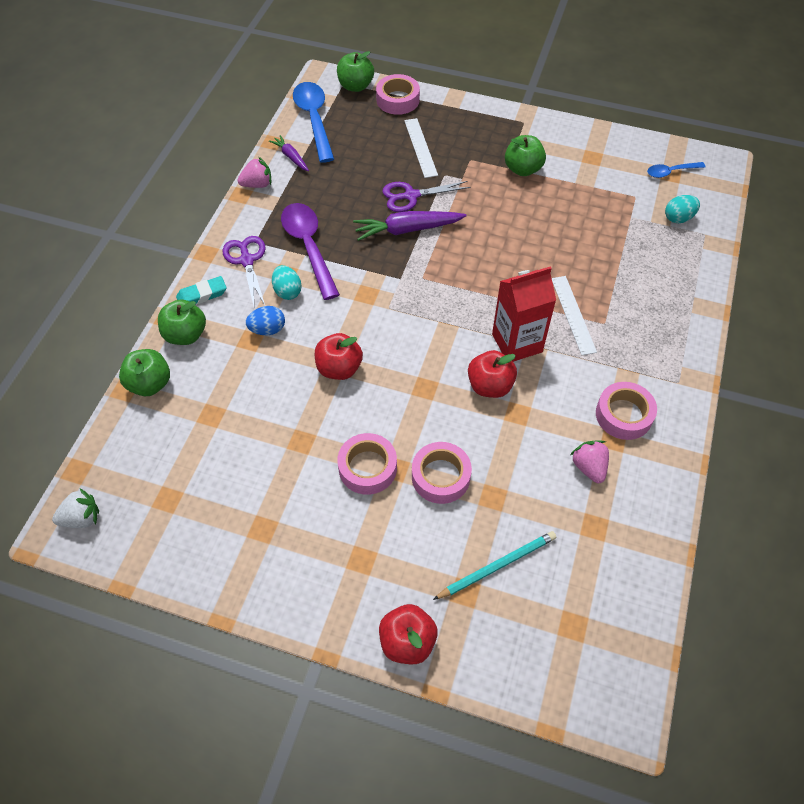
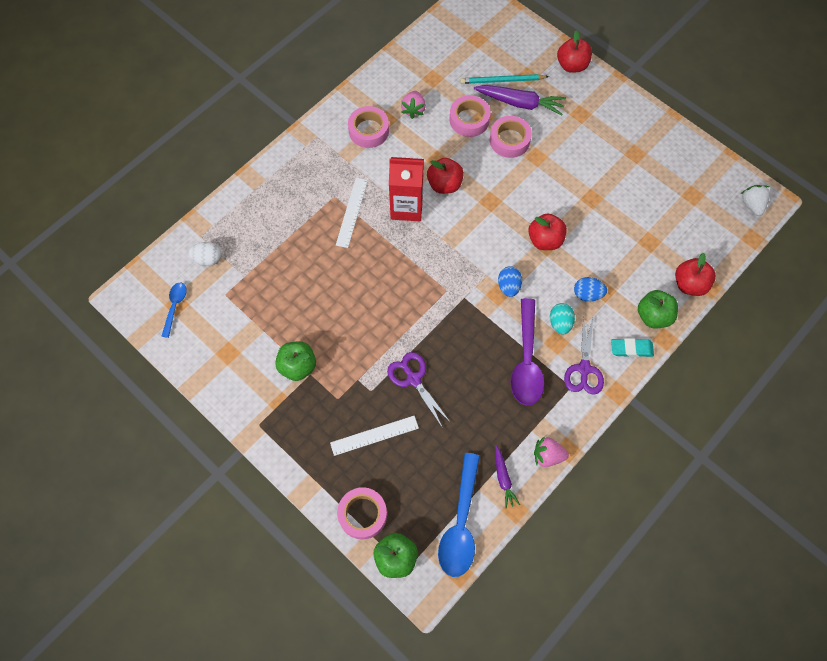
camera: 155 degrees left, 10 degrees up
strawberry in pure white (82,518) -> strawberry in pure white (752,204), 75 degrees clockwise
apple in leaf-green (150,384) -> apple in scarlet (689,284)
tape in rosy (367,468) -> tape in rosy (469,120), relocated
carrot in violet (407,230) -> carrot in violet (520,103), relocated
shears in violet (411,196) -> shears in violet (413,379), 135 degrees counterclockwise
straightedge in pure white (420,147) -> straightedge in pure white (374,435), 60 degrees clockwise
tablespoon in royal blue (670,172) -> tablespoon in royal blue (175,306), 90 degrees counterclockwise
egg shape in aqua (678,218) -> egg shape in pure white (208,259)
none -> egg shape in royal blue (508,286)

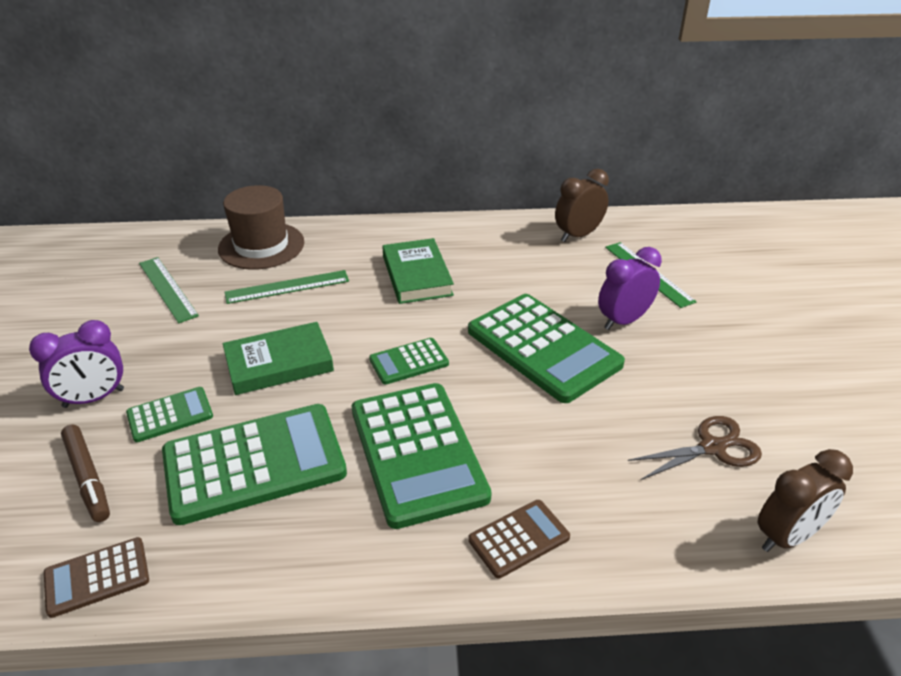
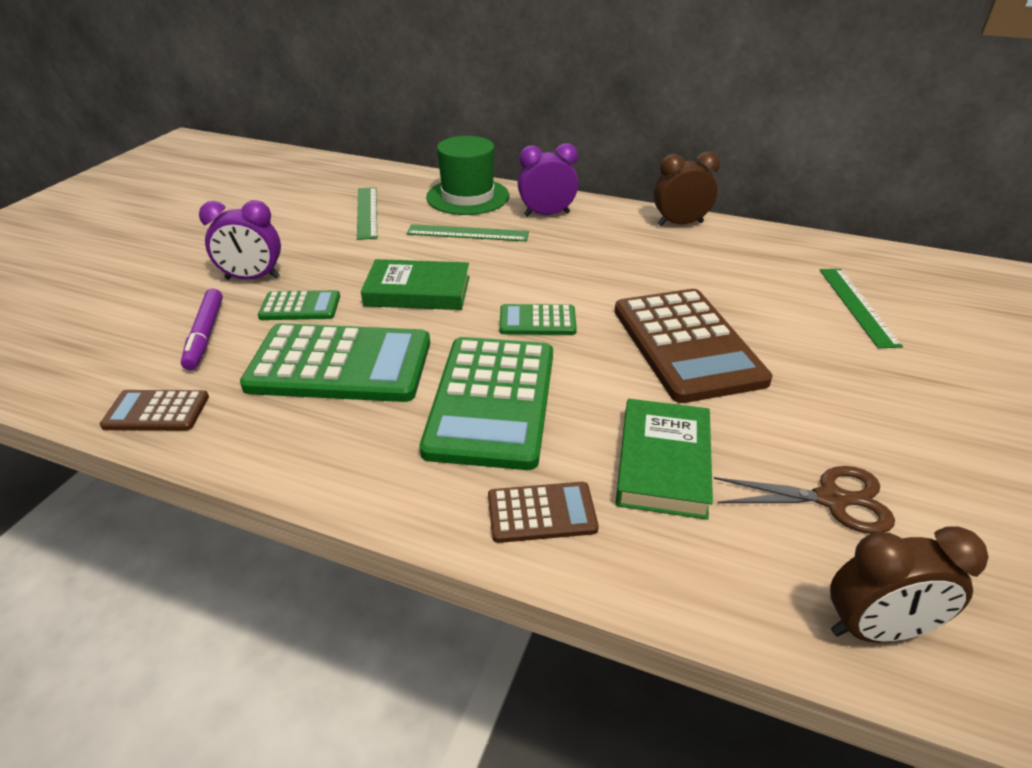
camera: 25 degrees right, 0 degrees up
felt pen in brown (87,478) -> felt pen in violet (205,335)
tall hat in brown (261,246) -> tall hat in leaf-green (468,197)
hardback in leaf-green (417,276) -> hardback in leaf-green (663,463), relocated
pocket calculator in leaf-green (543,348) -> pocket calculator in brown (687,345)
alarm clock in brown (578,235) -> alarm clock in brown (680,224), relocated
alarm clock in violet (623,320) -> alarm clock in violet (546,214), relocated

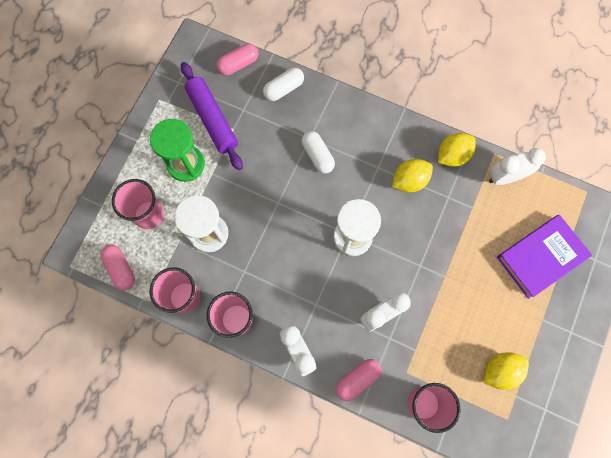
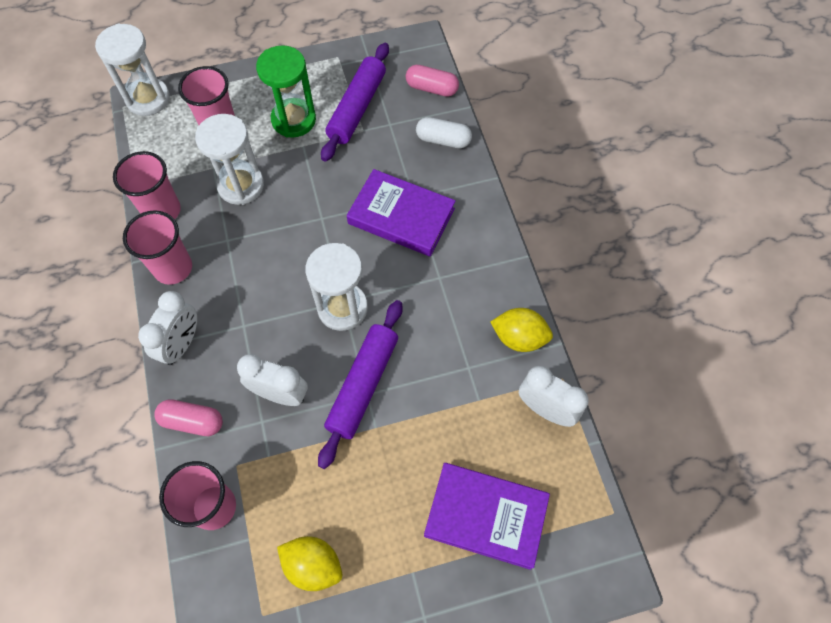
camera: 50 degrees right, 10 degrees down
pill shape in rosy (121,269) -> none
pill shape in pure white (317,155) -> hardback in violet (401,216)
toy lemon in golden (409,181) -> none
none -> sand timer in pure white (148,99)
none -> dough roller in violet (363,385)

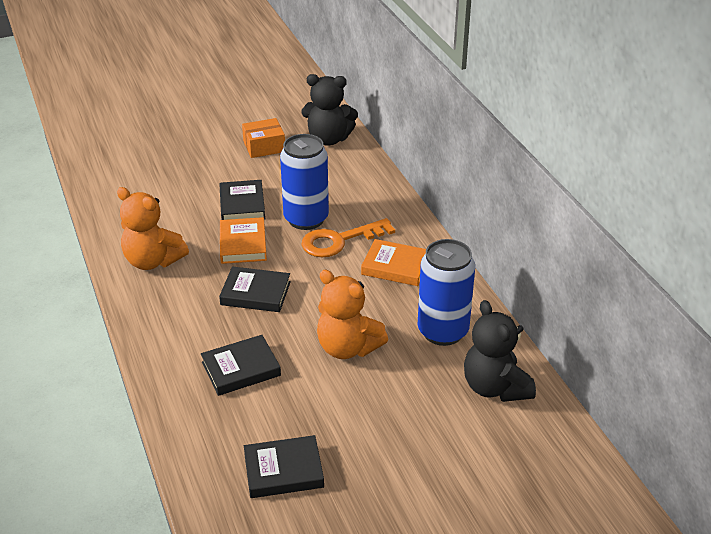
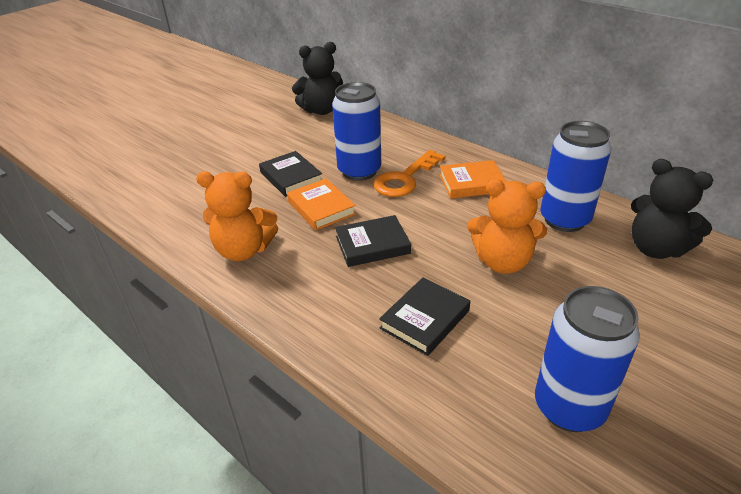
camera: 25 degrees left, 0 degrees up
package in bright orange (264,146) -> none
hardback in black (283,471) -> tin in royal blue (569,407)

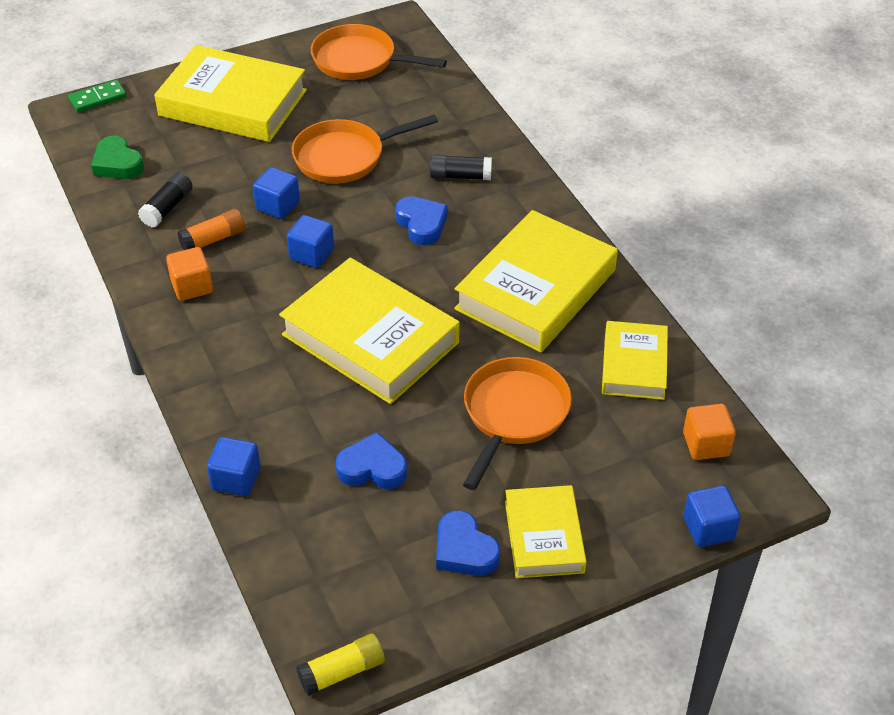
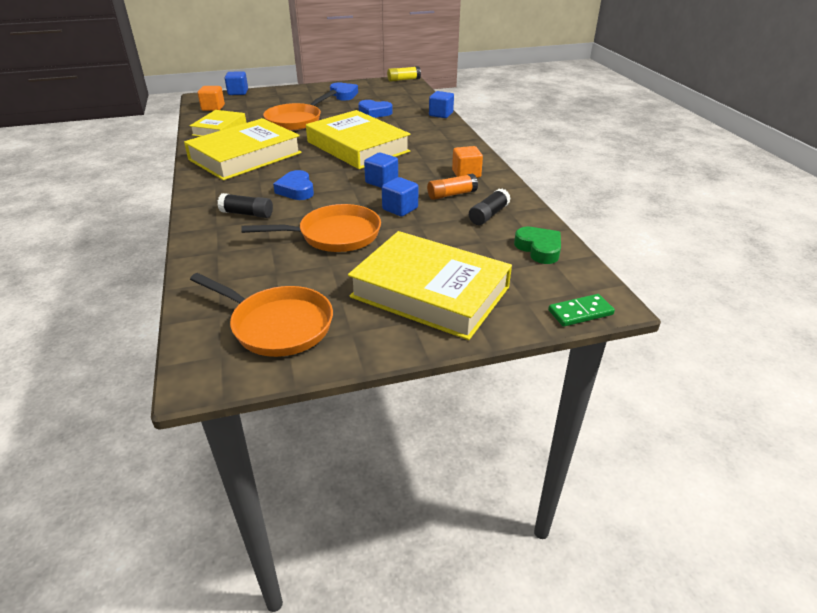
camera: 170 degrees left, 10 degrees down
hardback in golden (544,536) -> none

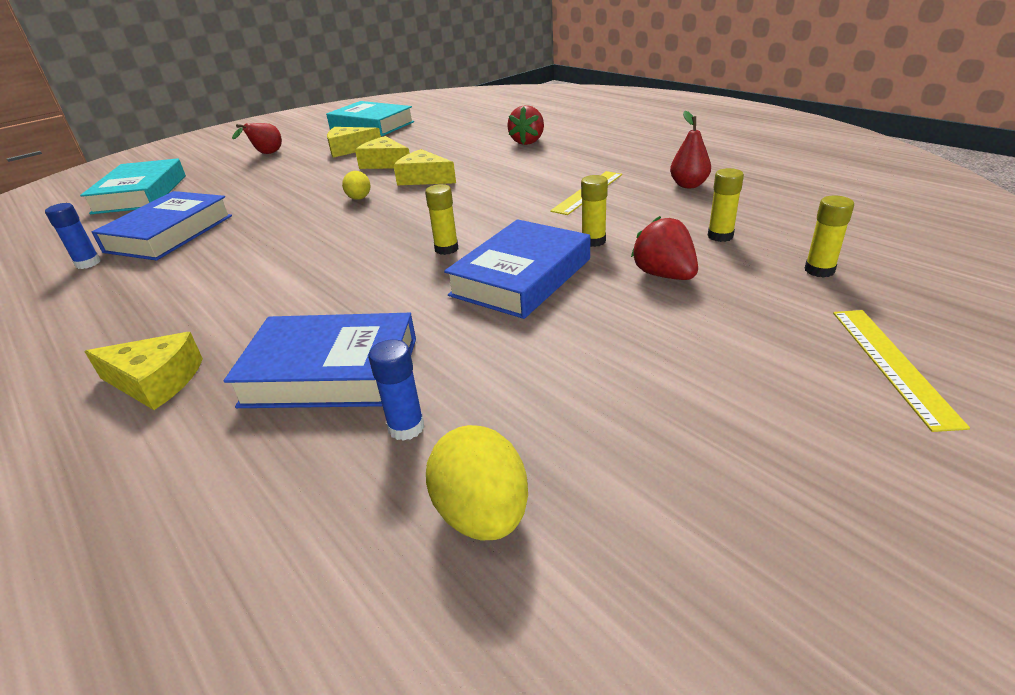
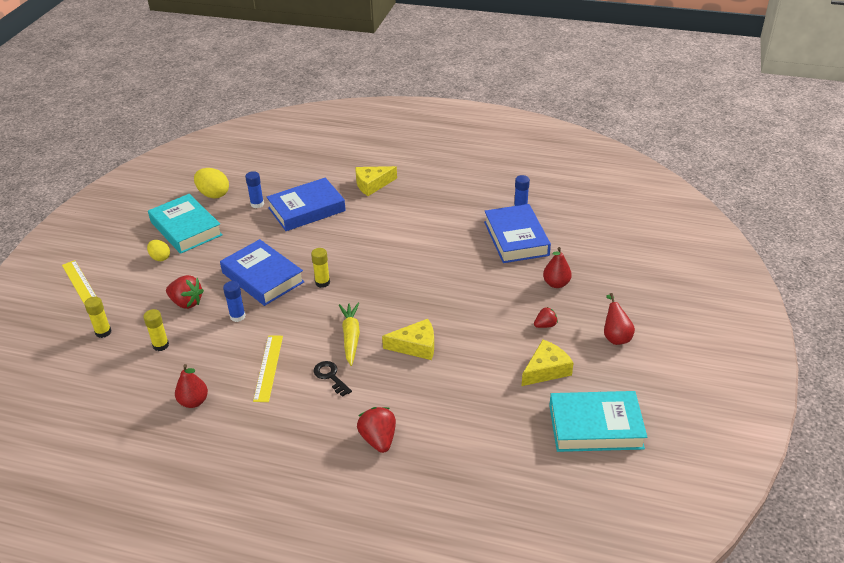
camera: 145 degrees right, 5 degrees up
hardback in aqua (140,194) -> hardback in aqua (186,228), relocated
egg shape in golden (359,198) -> egg shape in golden (160,258), relocated
cheese in golden (385,163) -> none
hardback in royal blue (521,277) -> hardback in royal blue (263,277), 45 degrees counterclockwise
glue stick in golden (593,241) -> glue stick in royal blue (237,316)
none -> key in black (330,376)
none -> carrot in golden (351,337)
none -> strawberry in scarlet (545,325)
none -> pear in scarlet (556,284)

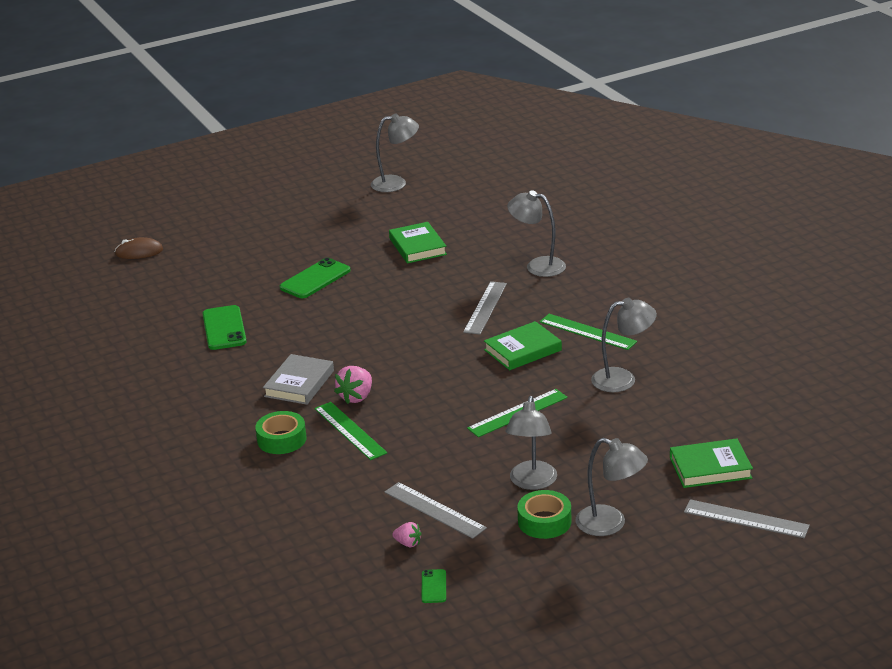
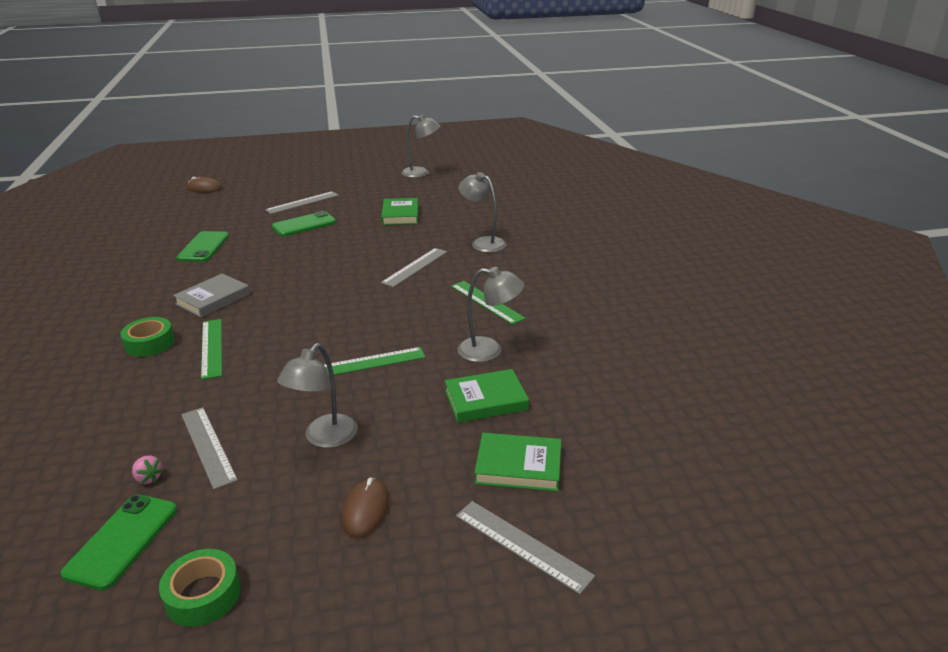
camera: 15 degrees right, 0 degrees up
strawberry in rosy (356,397) -> none
smartphone in leaf-green (433,586) -> smartphone in leaf-green (122,540), x1.95
hardback in leaf-green (523,350) -> hardback in leaf-green (486,400), relocated
tape in leaf-green (544,521) -> tape in leaf-green (203,595), relocated
desk lamp in ash-grey (610,524) -> mouse in brown (366,510)
none -> straightedge in ash-grey (302,202)

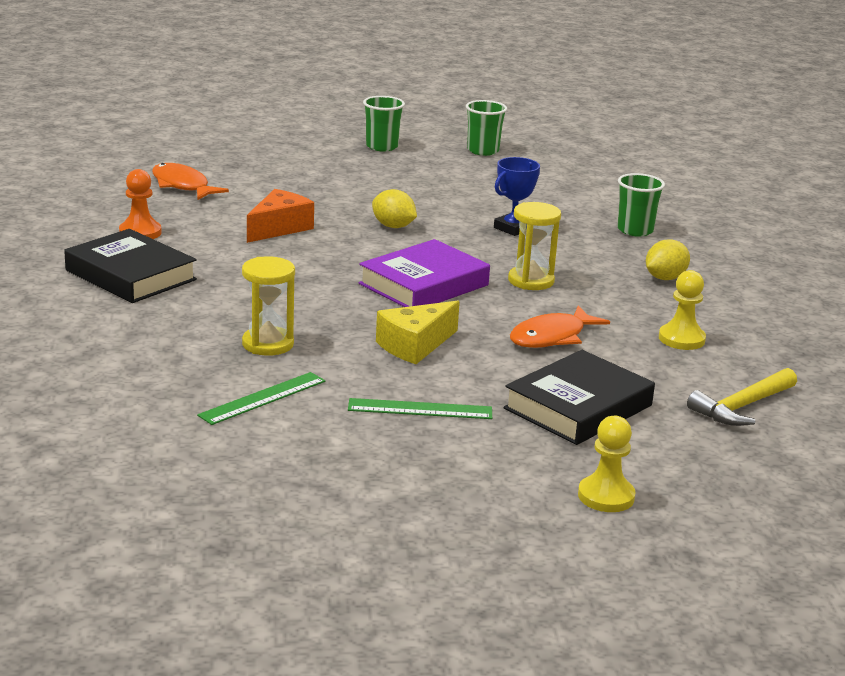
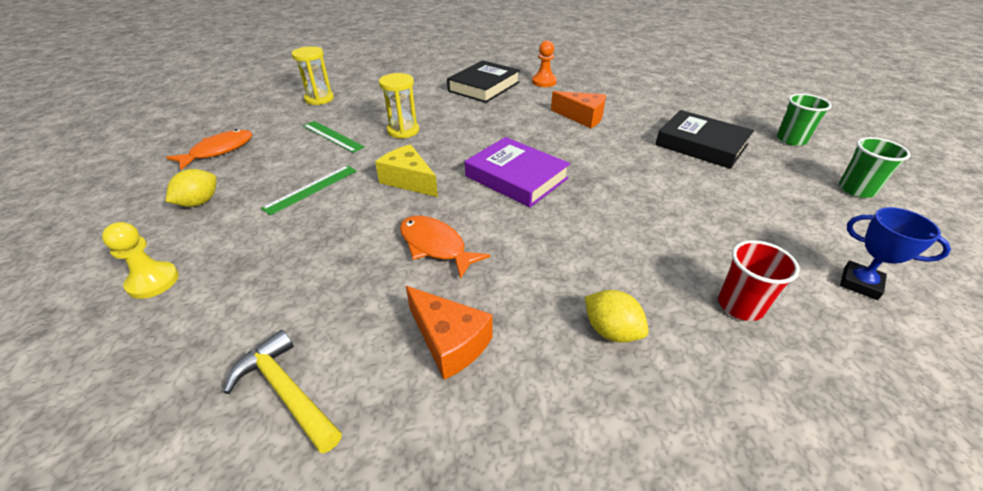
camera: 85 degrees right, 15 degrees up
fish figure in bright orange (182,185) -> fish figure in bright orange (219,151), relocated
straightedge in leaf-green (420,409) -> straightedge in leaf-green (311,189), 45 degrees clockwise
toy lemon in golden (393,226) -> toy lemon in golden (199,202), relocated
trophy in royal blue (513,228) -> trophy in royal blue (860,283), relocated
hardback in black (578,407) -> hardback in black (701,145), relocated
sand timer in golden (531,281) -> sand timer in golden (319,99), relocated
cup in leaf-green (635,230) -> cup in scarlet (740,305)
game pawn in golden (681,339) -> cheese in bright orange (449,341)

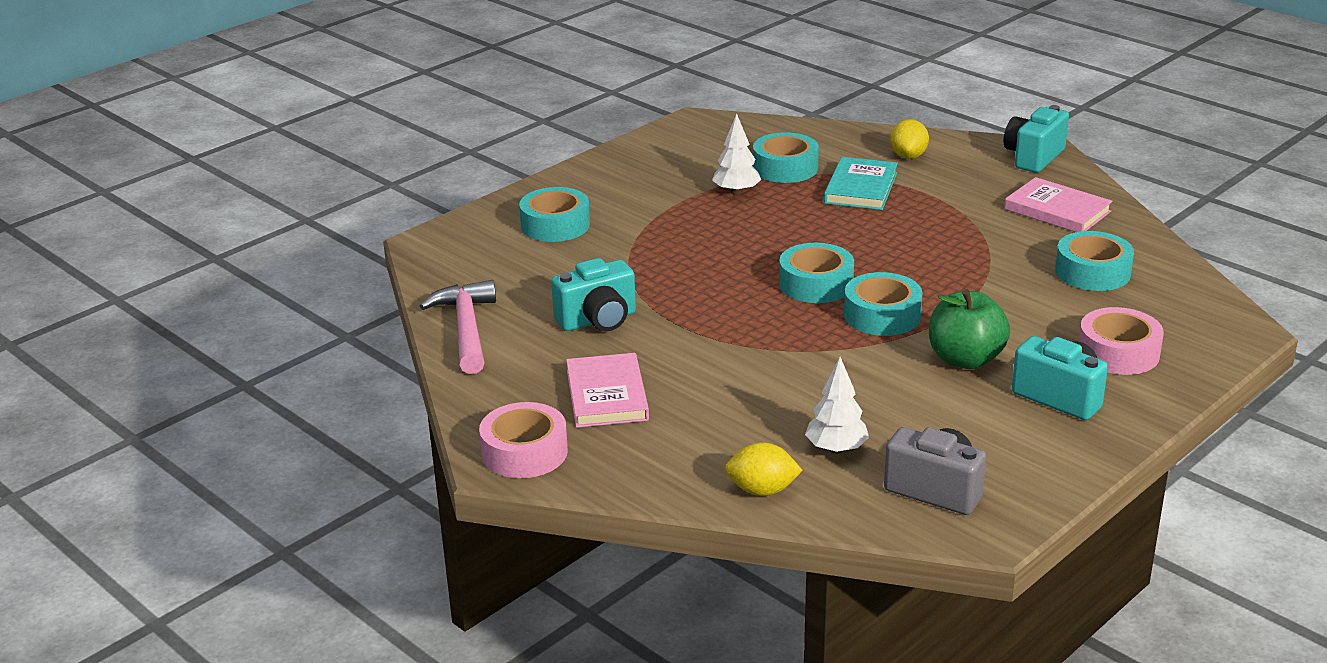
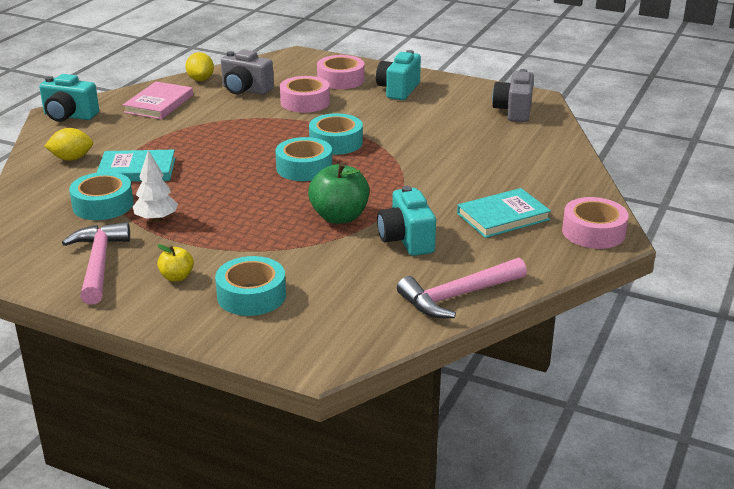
camera: 110 degrees left, 0 degrees up
photo camera in aqua (598,320) -> photo camera in aqua (406,240), 150 degrees counterclockwise
hardback in rosy (607,395) -> hardback in aqua (503,216)
toy lemon in golden (762,490) -> toy lemon in golden (200,79), relocated
toy tree in pure white (836,449) -> none
apple in leaf-green (965,359) -> apple in leaf-green (339,217), relocated
tape in aqua (1092,272) -> photo camera in ash-grey (245,90)
none -> hammer in rosy (99,263)
none -> apple in golden (177,277)
none -> tape in rosy (305,102)

